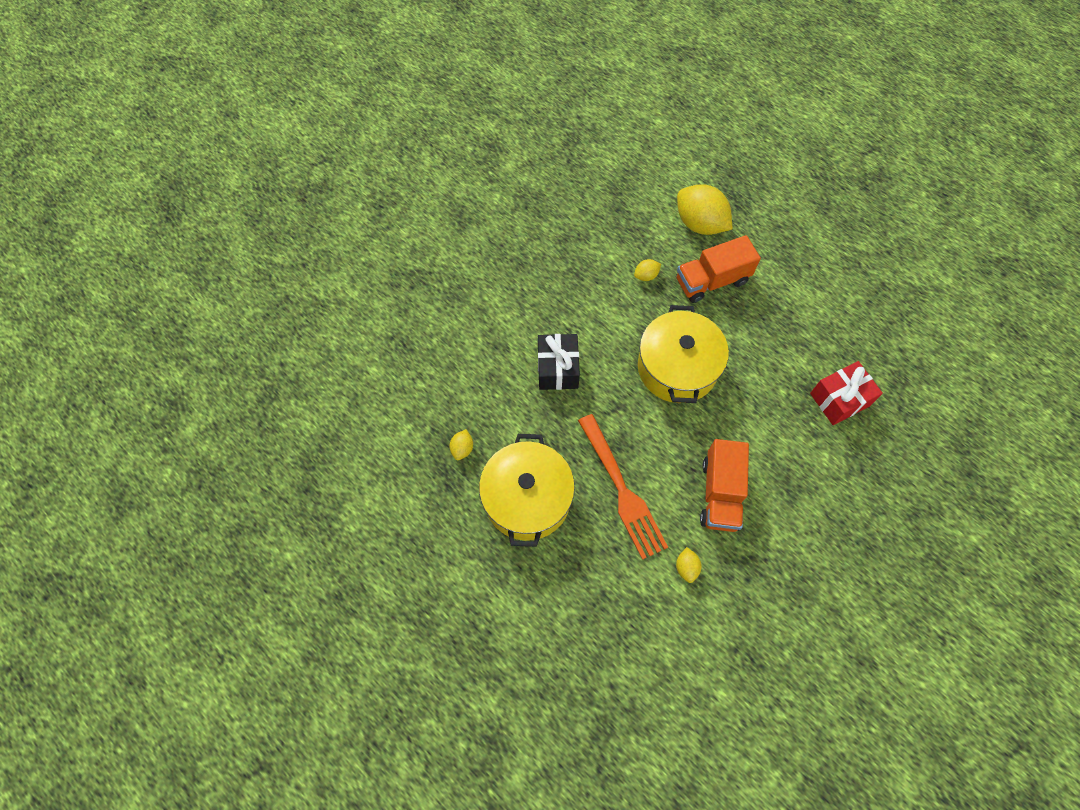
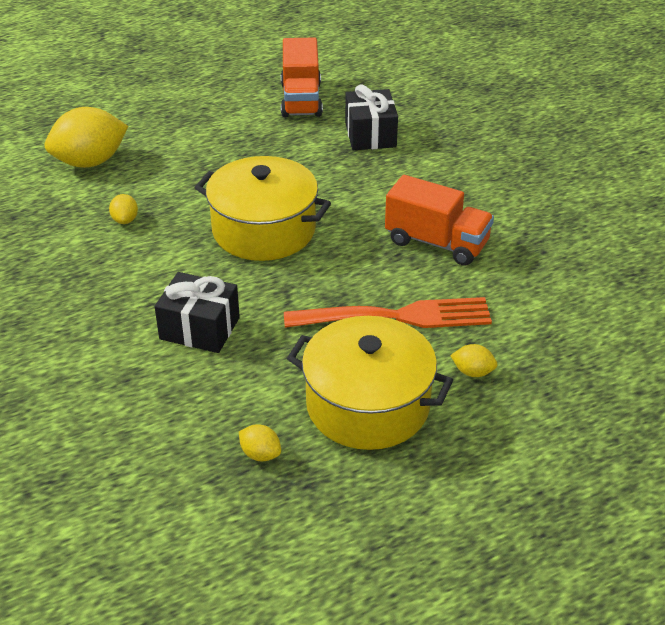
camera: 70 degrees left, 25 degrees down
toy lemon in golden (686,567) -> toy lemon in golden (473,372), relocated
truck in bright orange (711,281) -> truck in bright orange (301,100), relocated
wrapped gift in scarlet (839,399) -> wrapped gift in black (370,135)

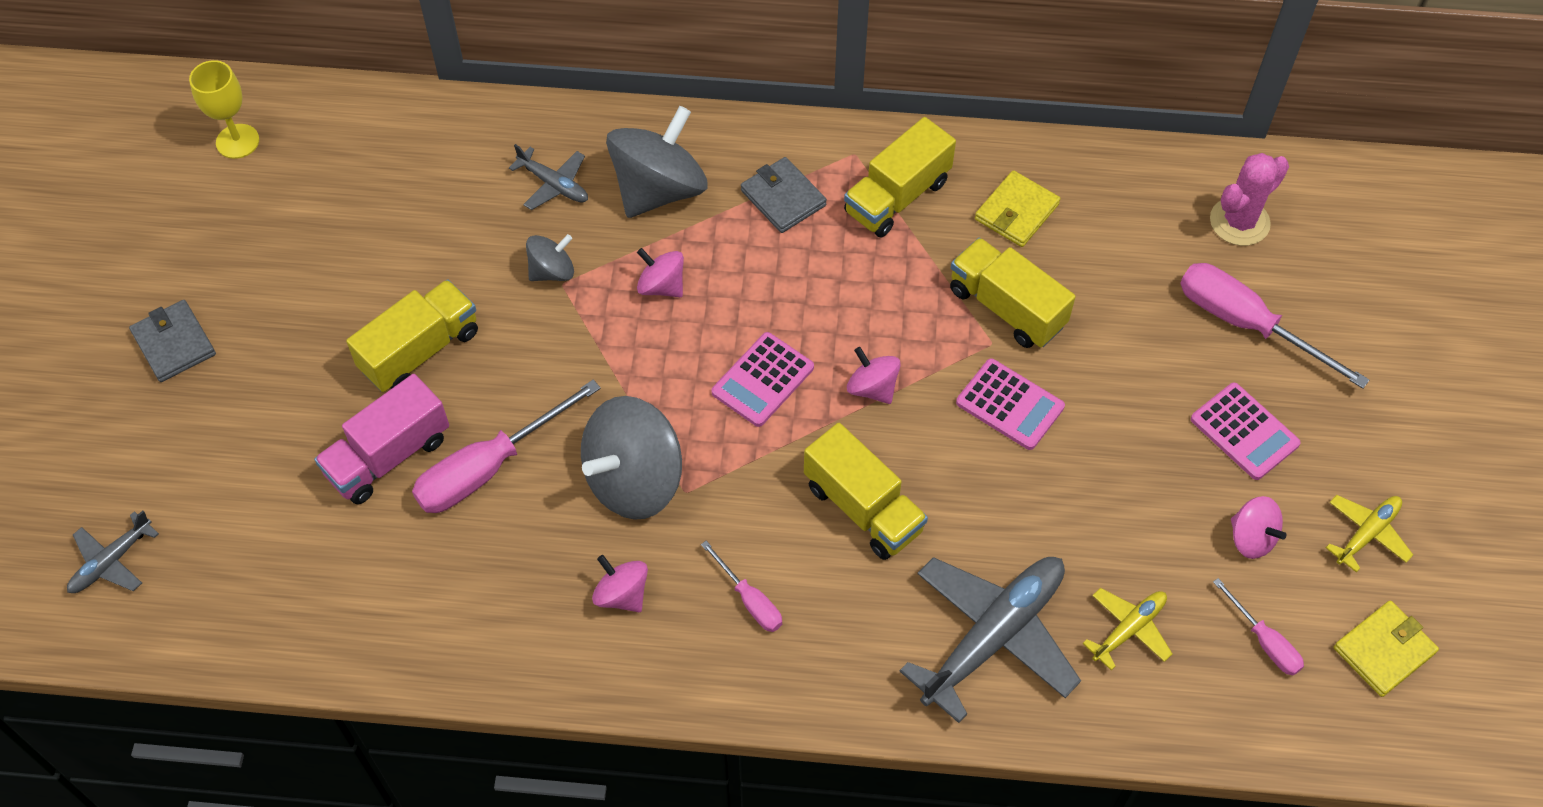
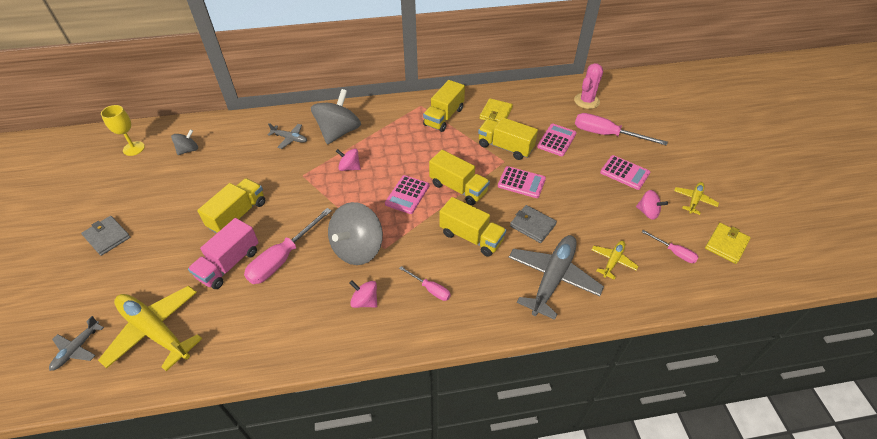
camera: 15 degrees left, 10 degrees down
toy top in ash-grey (552,271) -> toy top in ash-grey (188,150), relocated
wallet in ash-grey (783,198) -> wallet in ash-grey (532,225), relocated
toy top in rosy (872,388) -> truck in golden (458,188)
none -> aeroplane in golden (155,331)
none -> pocket calculator in rosy (556,140)

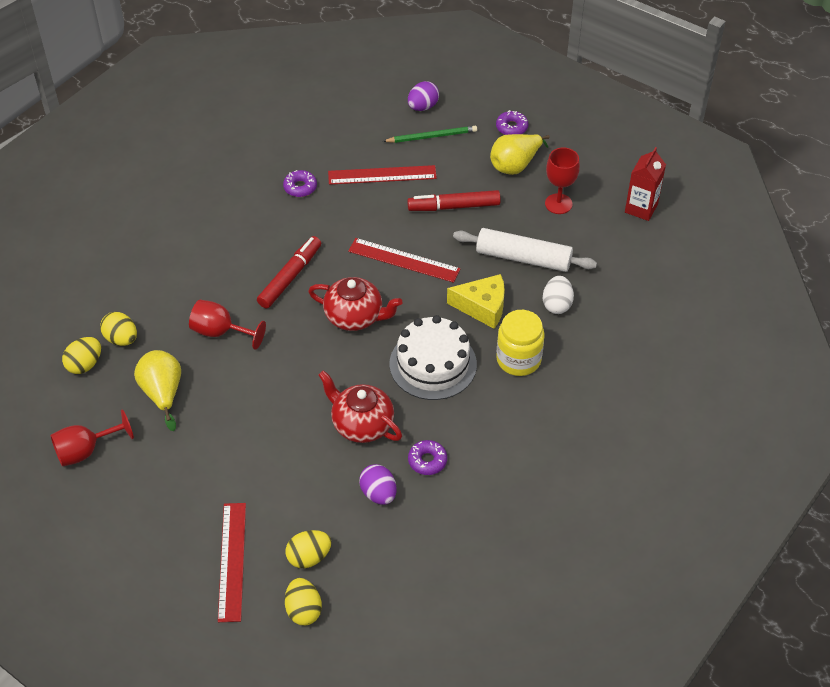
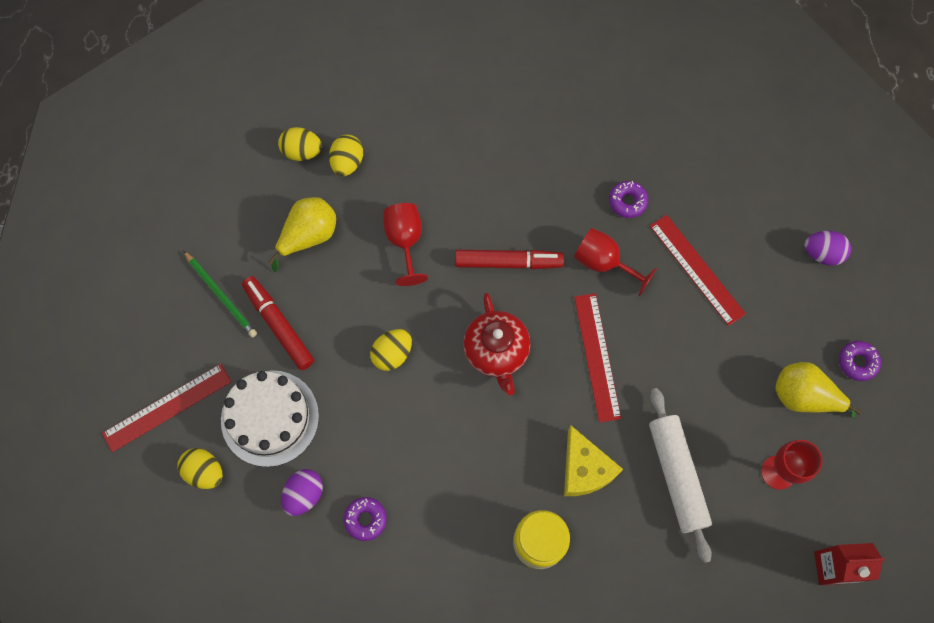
camera: 60 degrees right, 20 degrees up
goblet in scarlet (85,451) -> goblet in scarlet (603,263), relocated
egg shape in golden (303,610) -> egg shape in golden (392,354), relocated
china teapot in scarlet (361,424) -> none
pencil in leaf-green (432,136) -> pencil in leaf-green (221,295), relocated
cake in pure white (433,364) -> cake in pure white (270,418), relocated
felt pen in scarlet (454,206) -> felt pen in scarlet (279,325), relocated
egg shape in pure white (557,304) -> none

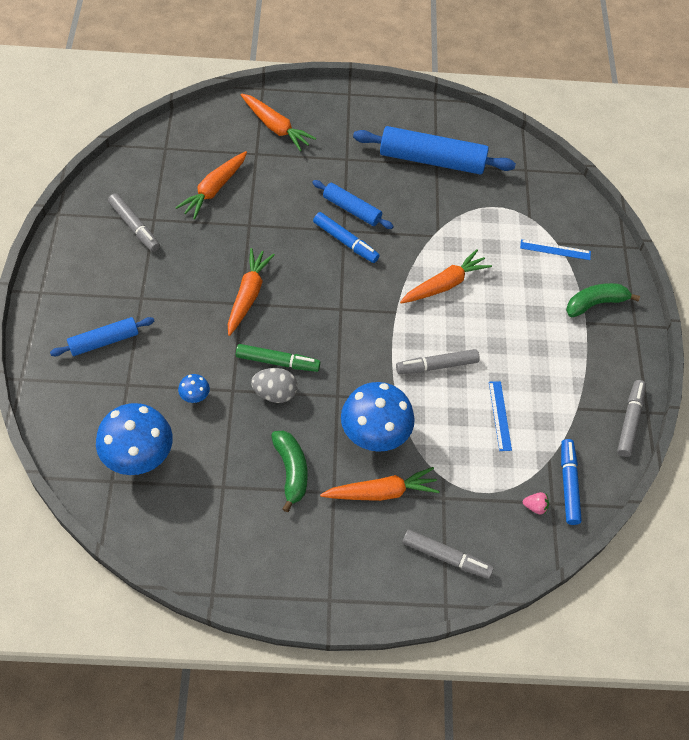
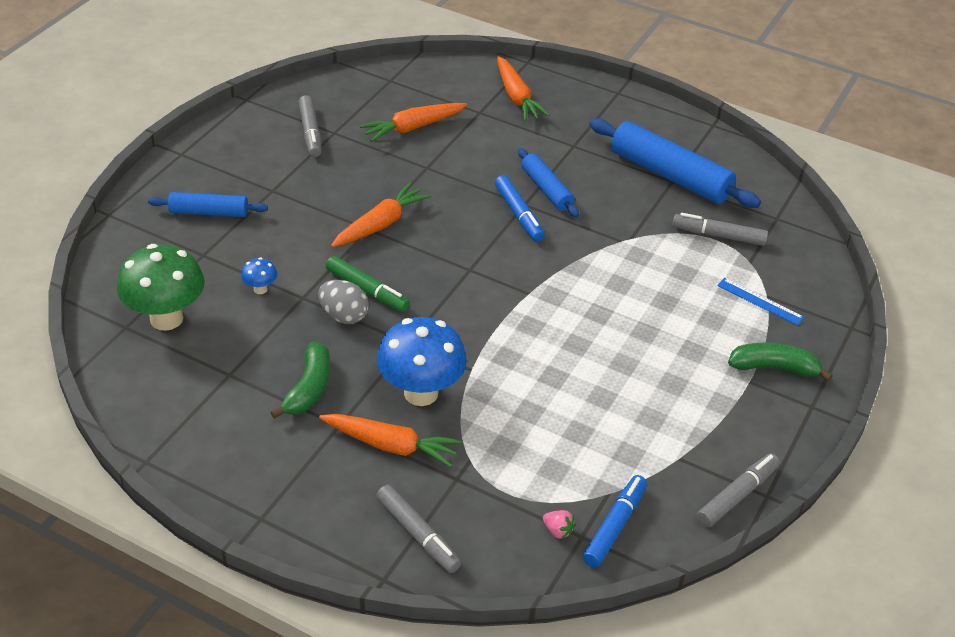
camera: 30 degrees right, 15 degrees down
toadstool in royal blue (139,458) -> toadstool in leaf-green (166,318)
felt pen in ash-grey (437,366) -> felt pen in ash-grey (718,236), relocated
carrot in bright orange (444,284) -> none
straightedge in royal blue (500,415) -> none

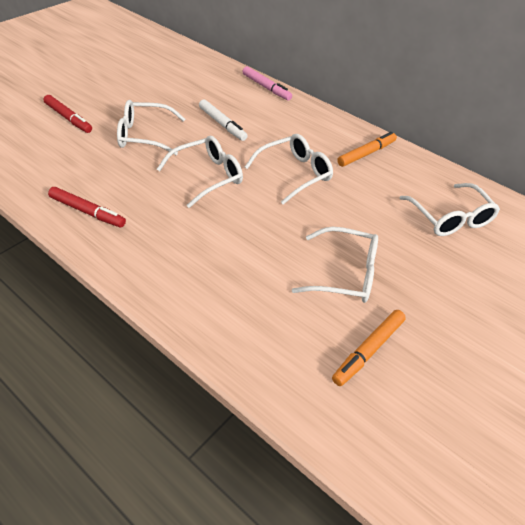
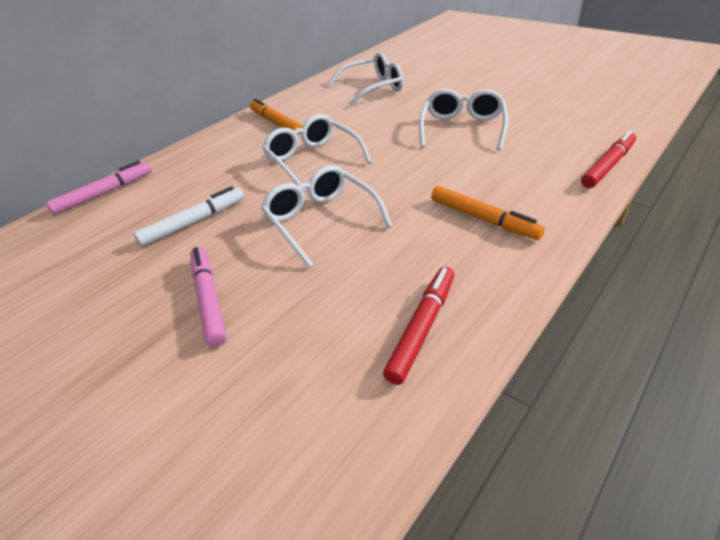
camera: 85 degrees left, 5 degrees down
felt pen in scarlet (68,118) -> felt pen in scarlet (607,166), relocated
eyeglasses in pure white (145,135) -> felt pen in rosy (209,299)
felt pen in bright orange (368,350) -> felt pen in bright orange (483,219), relocated

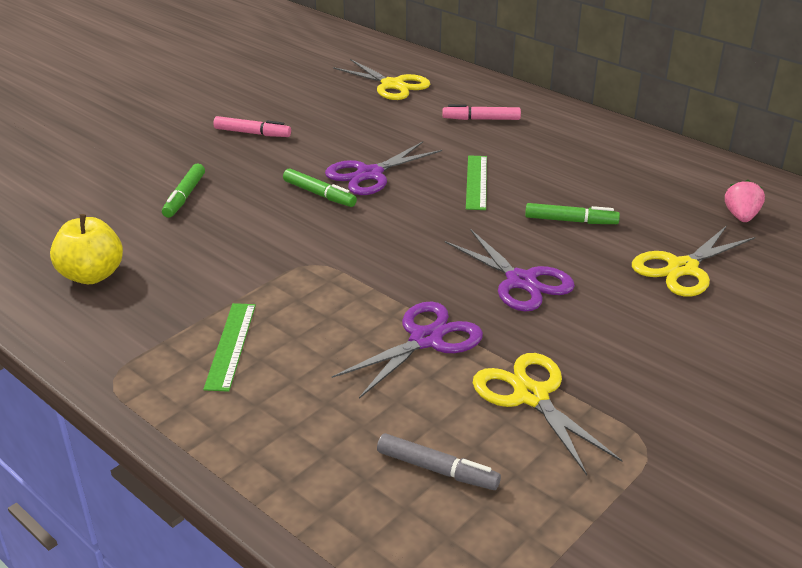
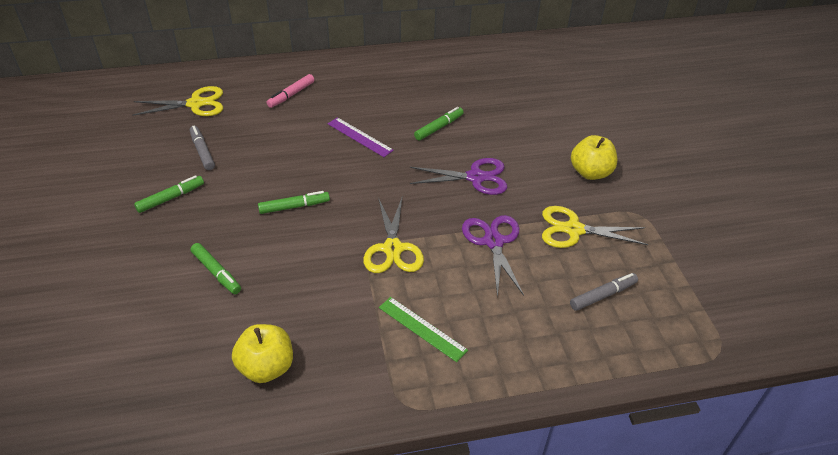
camera: 55 degrees left, 10 degrees up
felt pen in rosy (252,133) -> felt pen in leaf-green (171,198)
shears in violet (369,174) -> none
straightedge in leaf-green (476,182) -> straightedge in violet (359,137)
shears in golden (682,268) -> shears in golden (392,249), relocated
strawberry in rosy (741,216) -> none
none -> felt pen in ash-grey (202,151)
none -> apple in golden (590,172)

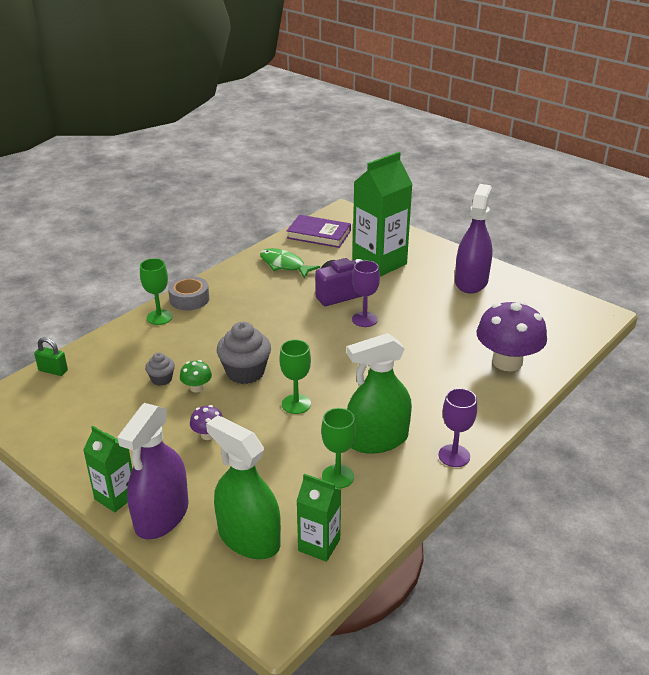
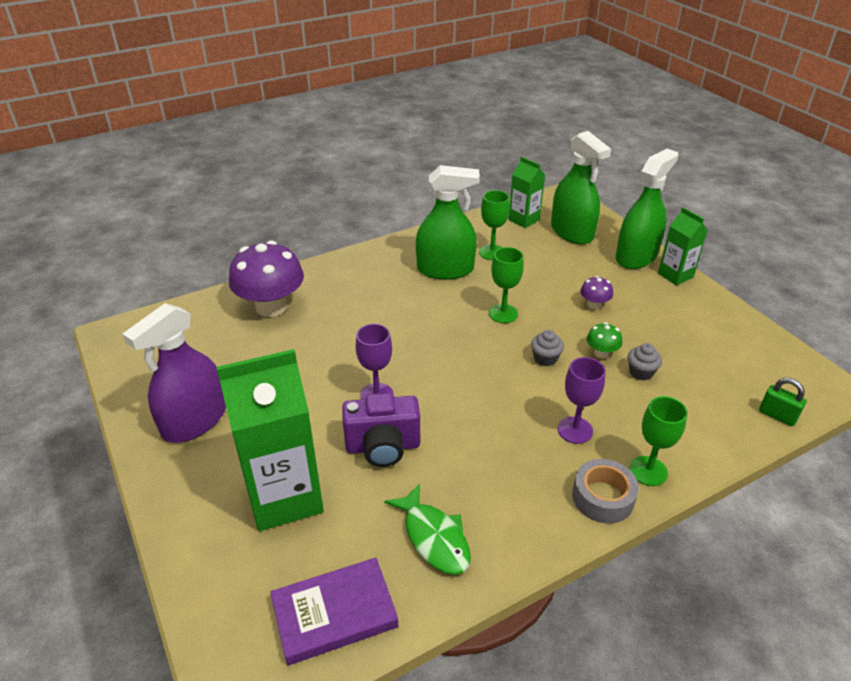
camera: 160 degrees left, 5 degrees up
sprayer in violet (162,515) -> sprayer in leaf-green (636,256)
fairy cake in ash-grey (245,372) -> fairy cake in ash-grey (545,358), x0.54
hardback in violet (319,234) -> hardback in violet (334,613), 60 degrees counterclockwise
goblet in violet (454,456) -> goblet in violet (575,430), relocated

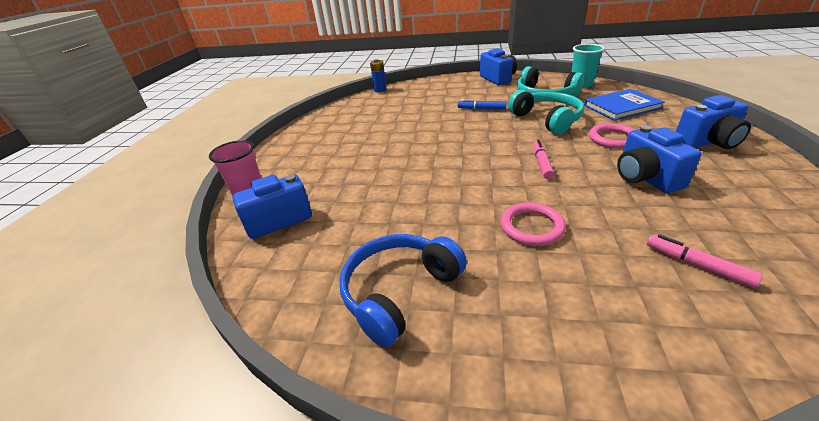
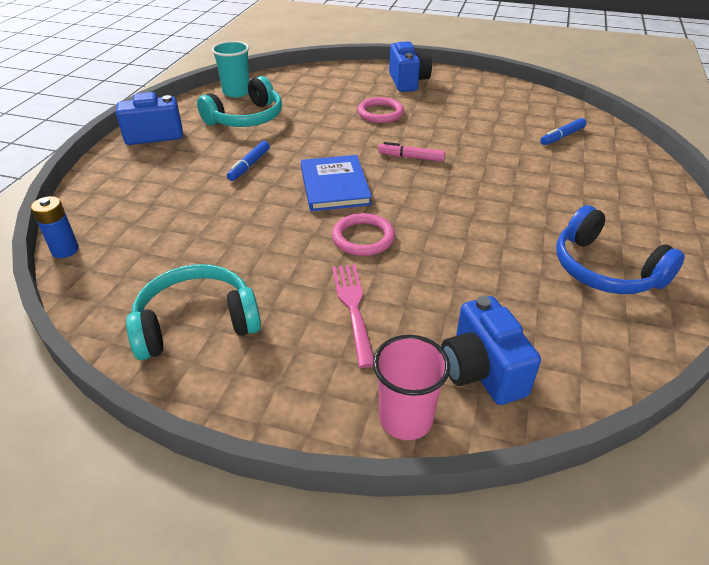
camera: 85 degrees left, 5 degrees up
ring in rosy (531,227) -> ring in rosy (363,238), relocated
headphones in aqua (546,120) -> headphones in aqua (196,323), relocated
hardback in royal blue (621,107) -> hardback in royal blue (334,186), relocated
photo camera in royal blue (645,178) -> none
felt pen in rosy (697,265) -> felt pen in royal blue (562,136)
none -> table fork in rosy (353,308)

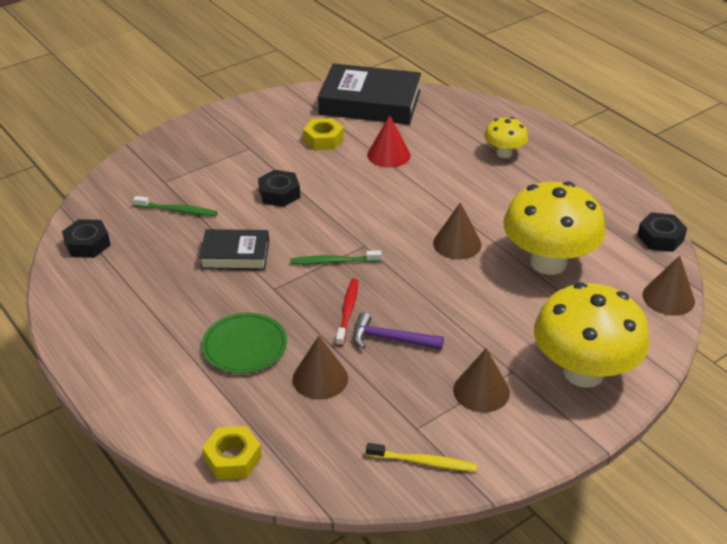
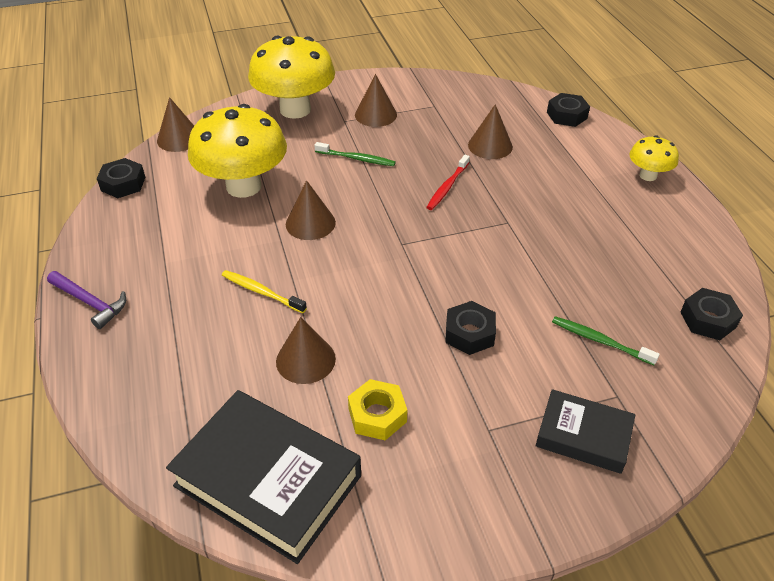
camera: 160 degrees left, 5 degrees up
hardback in black (235,255) -> hardback in black (583,436), relocated
dinner plate in leaf-green (244,346) -> none
nut in golden (232,458) -> nut in black (567,115)
toothbrush in leaf-green (333,261) -> toothbrush in leaf-green (357,159), relocated
hammer in violet (391,339) -> hammer in violet (90,302), relocated
toothbrush in golden (424,462) -> toothbrush in golden (261,292), relocated
cone shape in scarlet (388,155) -> cone shape in brown (305,360)
toadstool in golden (504,153) -> toadstool in golden (648,175), relocated

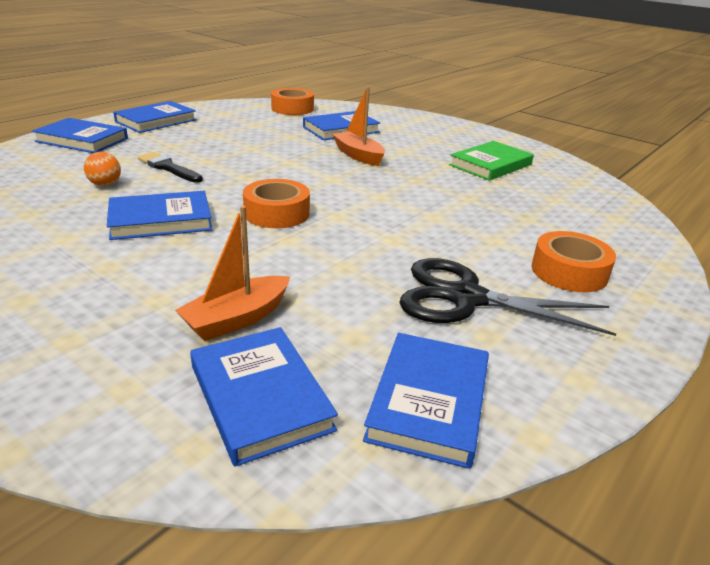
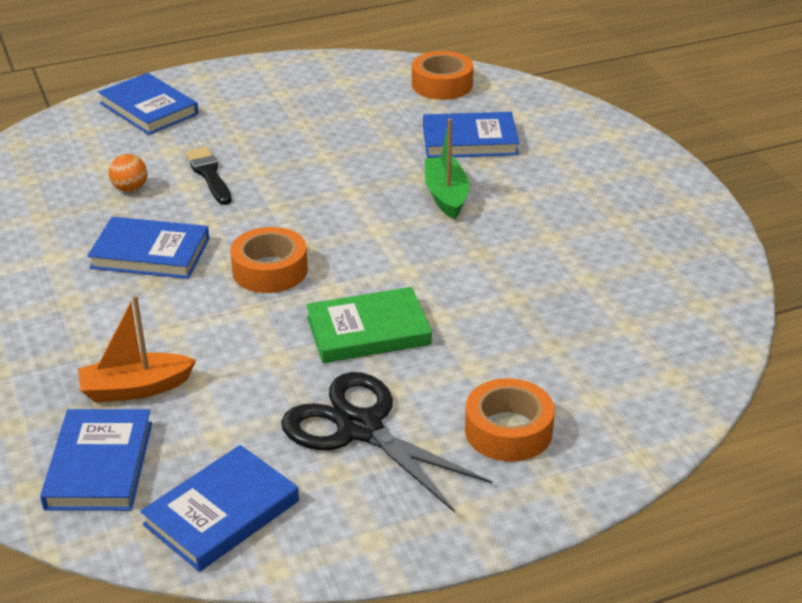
camera: 30 degrees right, 5 degrees up
hardback in royal blue (156,121) -> none
toy boat in bright orange (358,156) -> toy boat in leaf-green (446,196)
hardback in leaf-green (490,165) -> hardback in leaf-green (368,331), relocated

